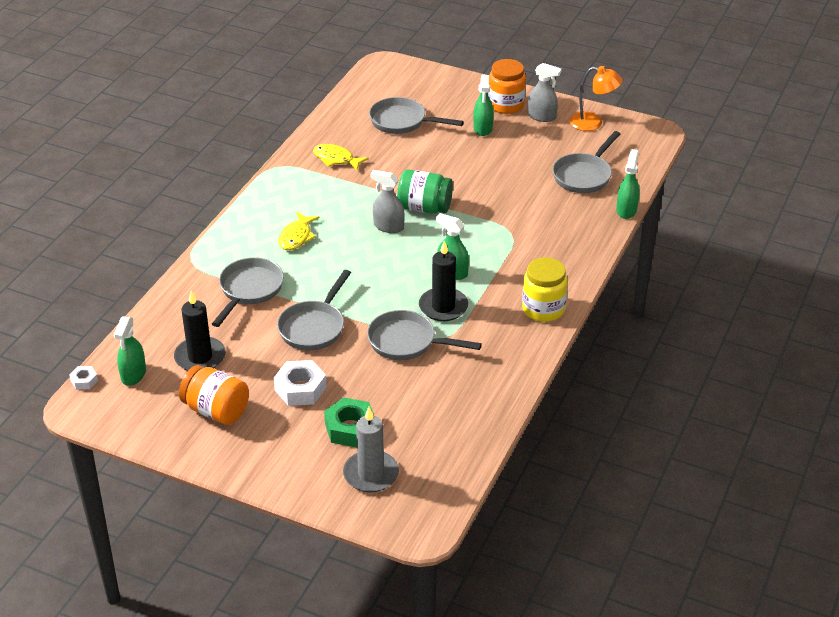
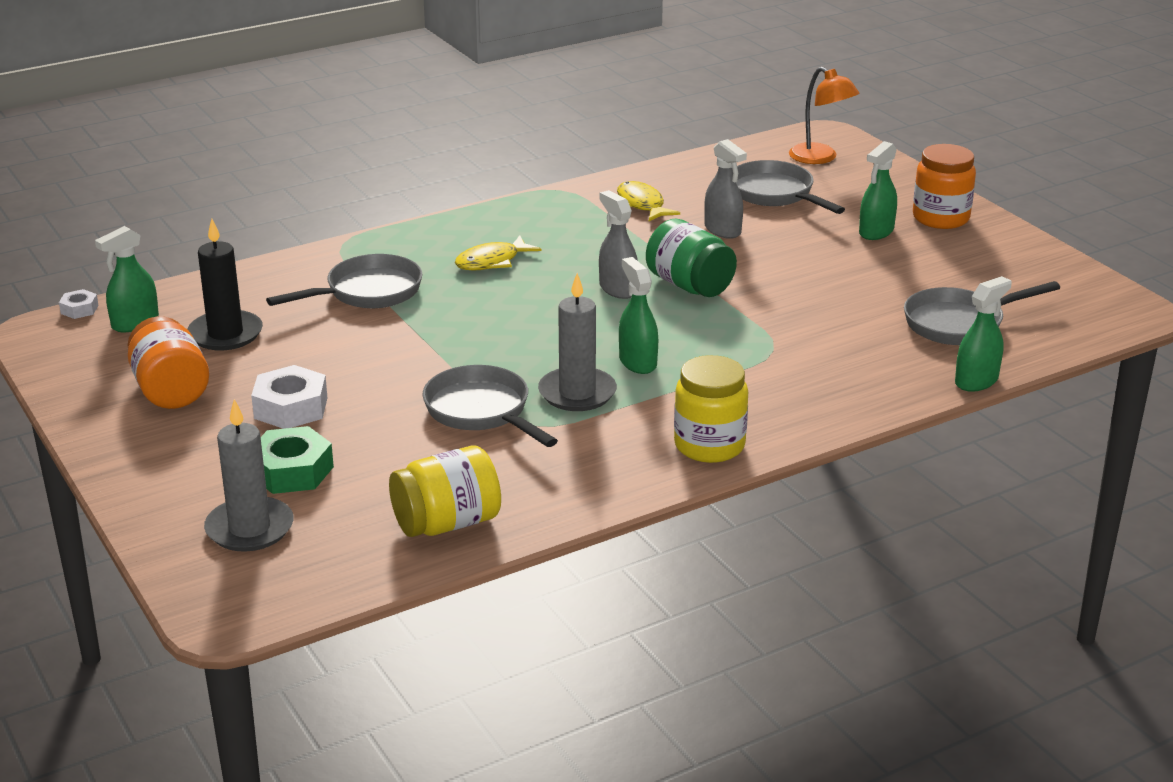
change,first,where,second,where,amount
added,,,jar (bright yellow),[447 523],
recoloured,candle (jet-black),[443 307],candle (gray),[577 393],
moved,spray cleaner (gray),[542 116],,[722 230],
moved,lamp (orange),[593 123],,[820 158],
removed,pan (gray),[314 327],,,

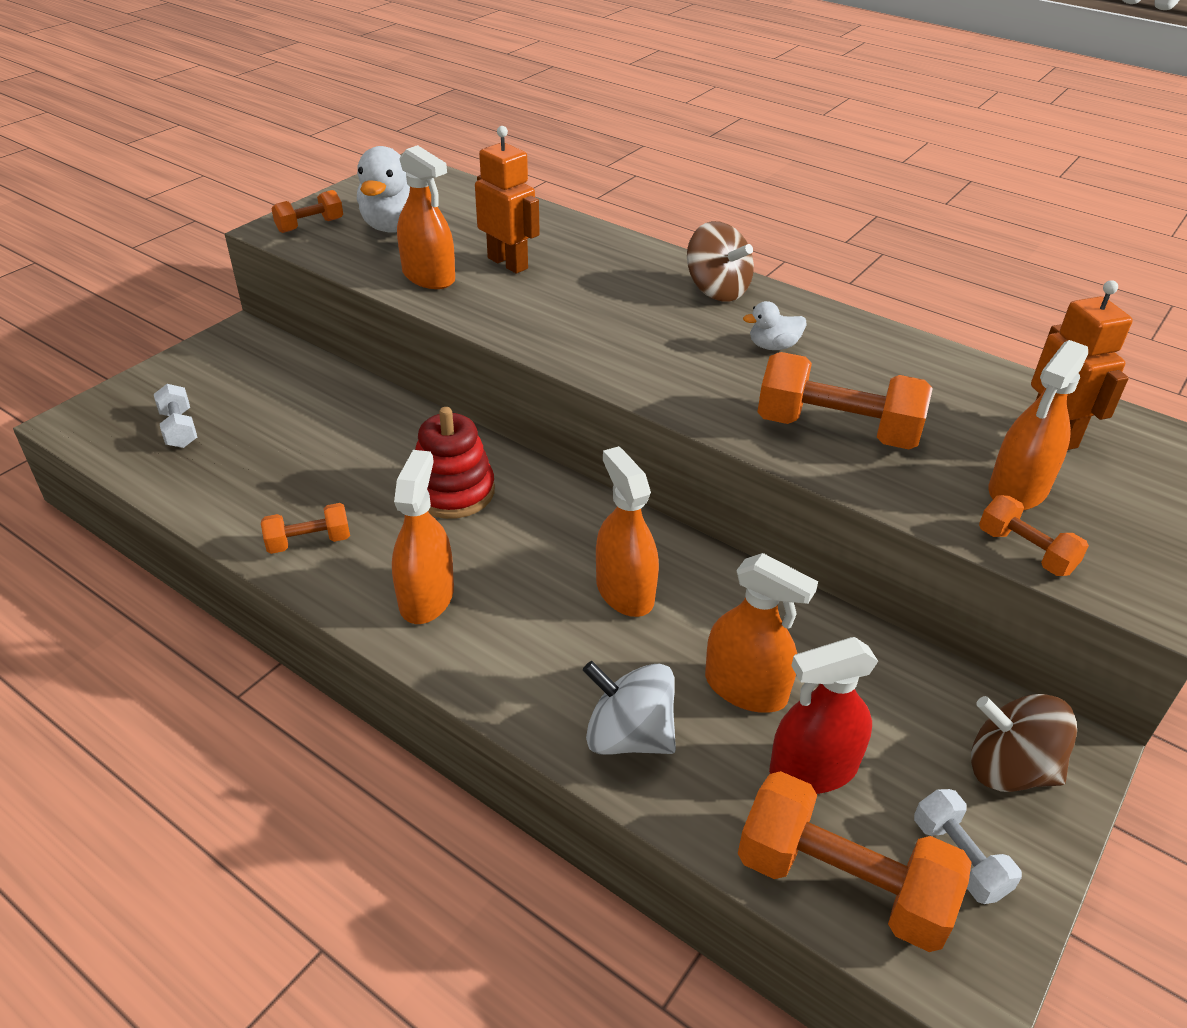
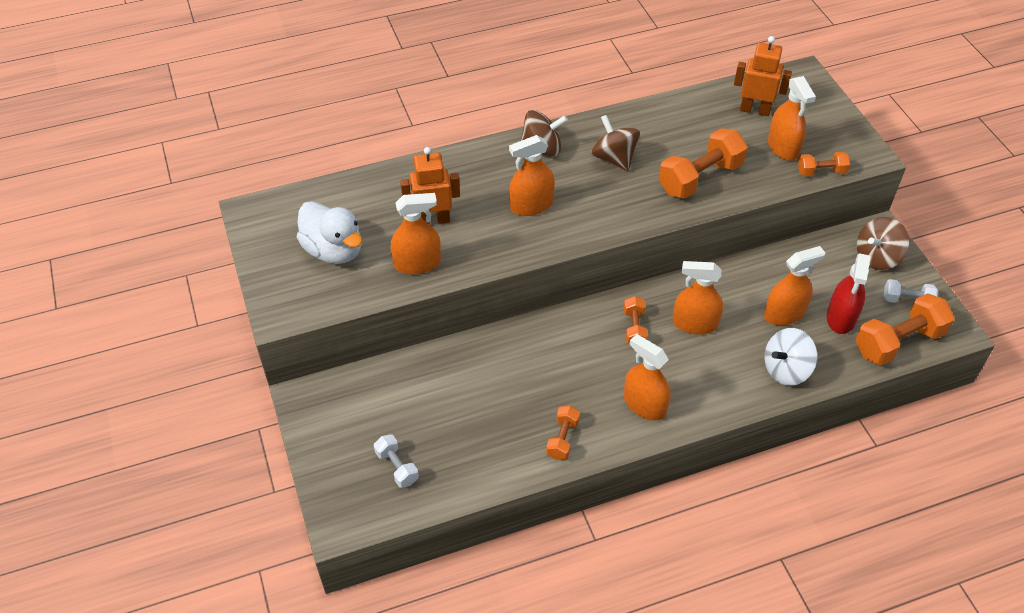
change,first,where,second,where,amount
turned,hand weight (pure white),[179 429],,[397 467],45 degrees clockwise
added,,,spray cleaner (orange),[531 205],
replaced,rubber duck (pure white),[773 346],whirligig (dark brown),[614 158],
moved,hand weight (orange),[310 225],,[634 328],
removed,stacking toy (scarlet),[453 492],,,

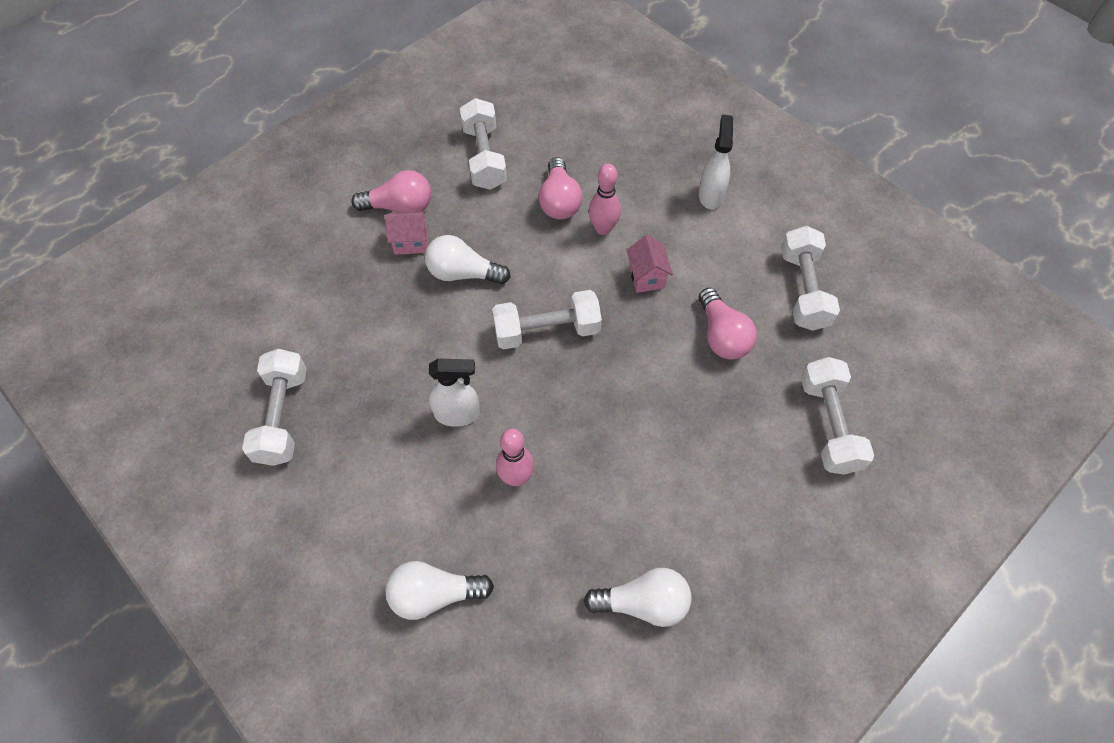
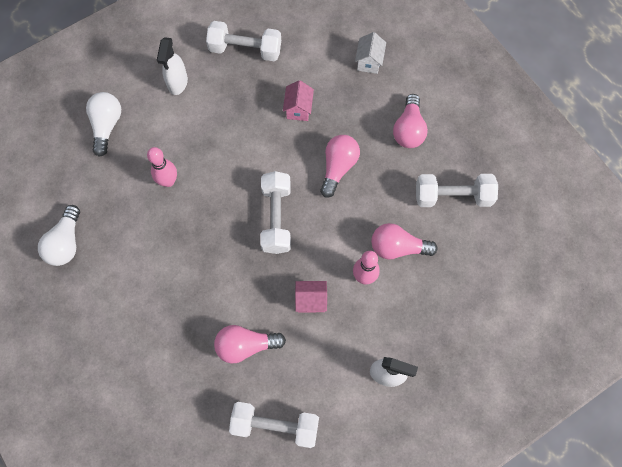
change,first,where,second,where,amount
moved,spray cleaner (pure white),[457 414],,[177 83],
moved,cottage (rosy),[411 242],,[298 109],
recoloured,bulb (pure white),[463 273],bulb (rosy),[338 167],
added,,,cottage (pure white),[369 62],
removed,hand weight (pure white),[829 425],,,

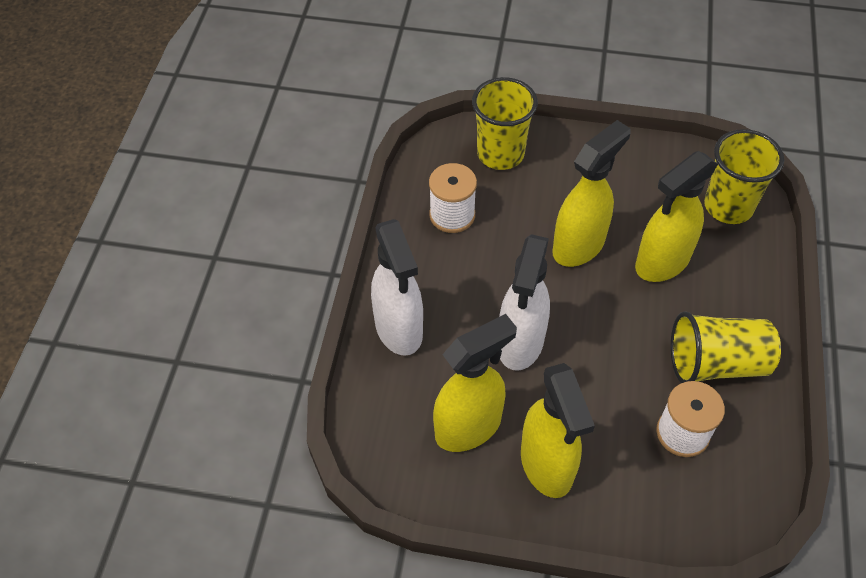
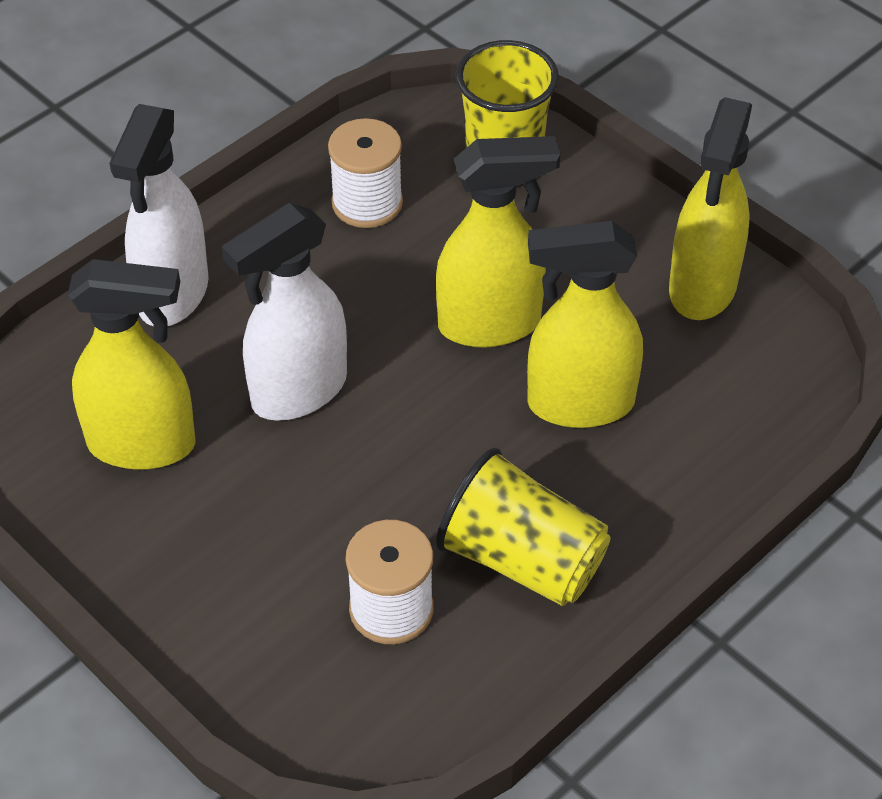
change,first,where,second,where,amount
moved,spray cleaner (bright yellow),[547 466],,[702 288],
removed,cup (bright yellow),[728 206],,,

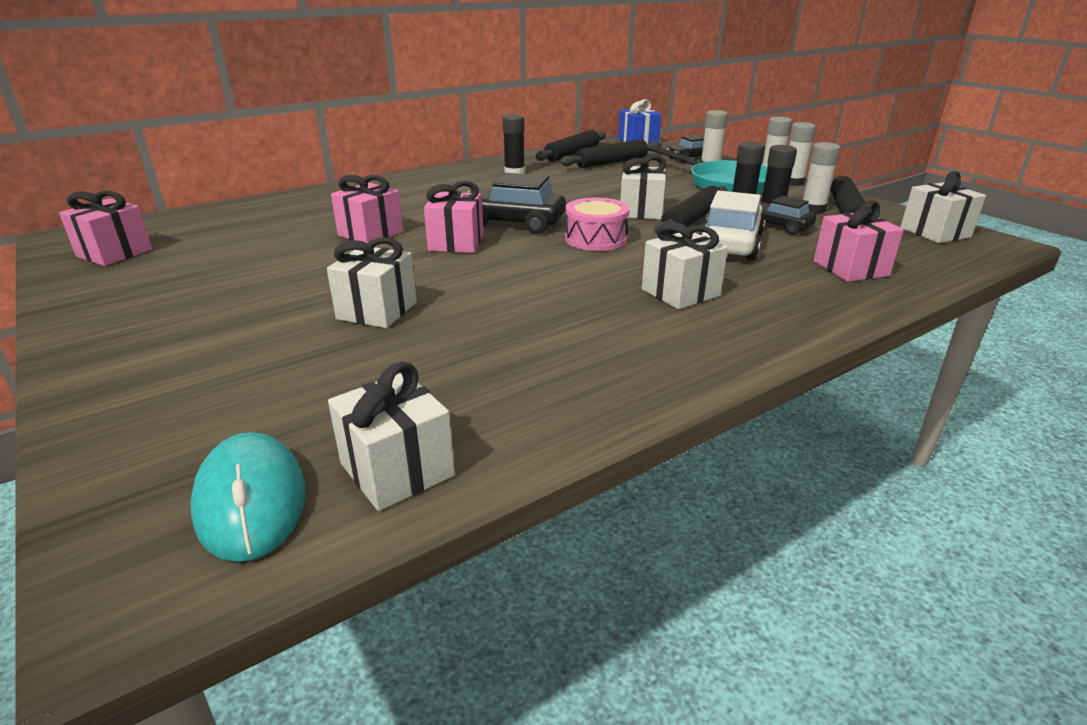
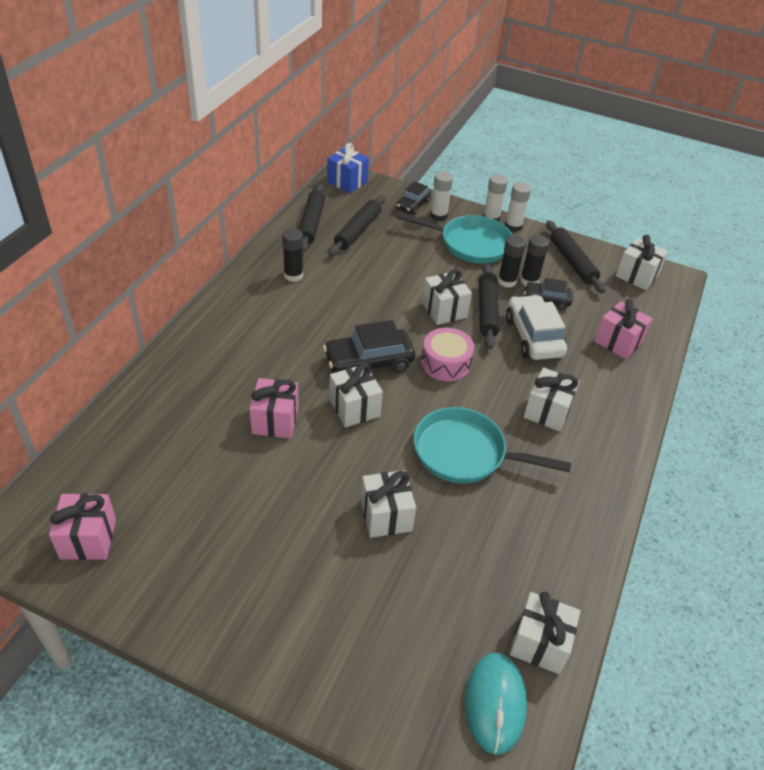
change,first,where,second,where,amount
recoloured,gift (rosy),[456 243],gift (pure white),[354 408],
added,,,pan (teal),[465 453],
turned,computer mouse (teal),[251 500],,[495 703],60 degrees clockwise
removed,glue (pure white),[813 209],,,

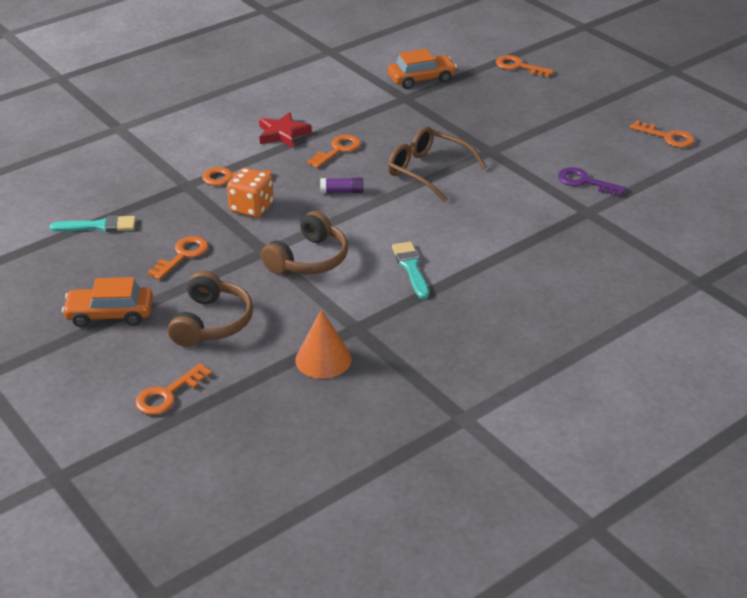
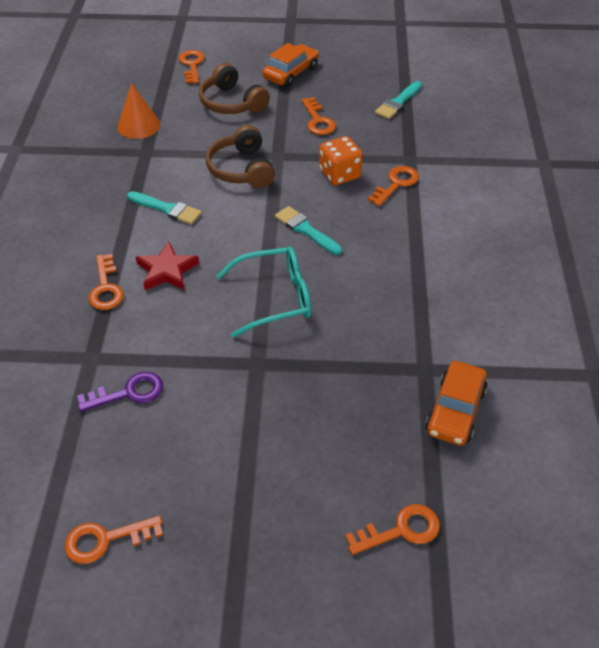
change,first,where,second,where,amount
moved,latchkey (orange),[338 150],,[106 288],
moved,five-pointed star (scarlet),[283 134],,[167 271],
recoloured,eyeglasses (dark brown),[428 171],eyeglasses (teal),[275 298],
replaced,glue (royal purple),[342 192],paint brush (teal),[306 230],

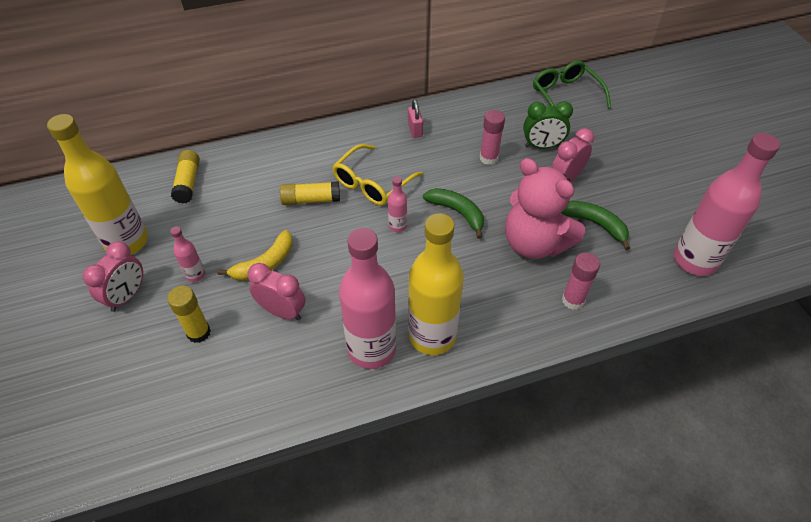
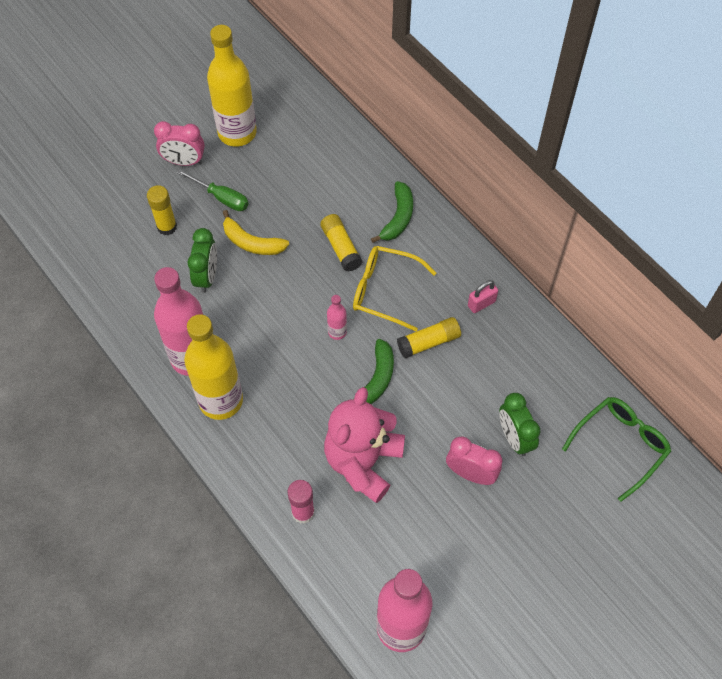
change,first,where,second,where,amount
replaced,drink bottle (rosy),[195 275],flat screwdriver (green),[221 197],
recoloured,bedside clock (rosy),[282 311],bedside clock (green),[207 276],
moved,banana (green),[595 224],,[398 217],
moved,glue (bright yellow),[188 182],,[429 342],
removed,glue (rosy),[488 158],,,

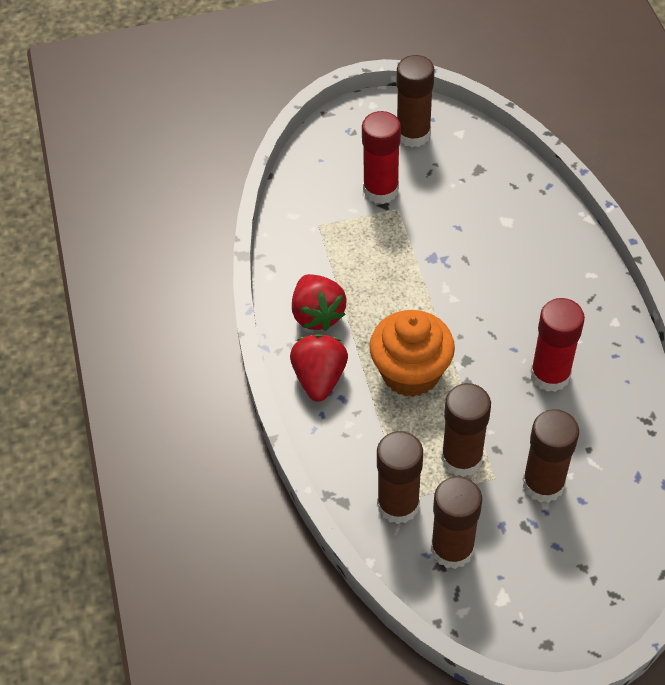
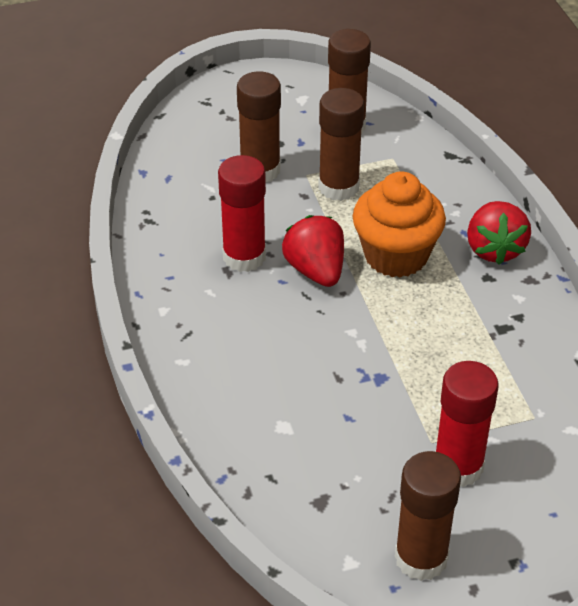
change,first,where,second,where,amount
moved,toy strawberry (scarlet),[317 314],,[315 270],
removed,glue (dark brown),[398 505],,,

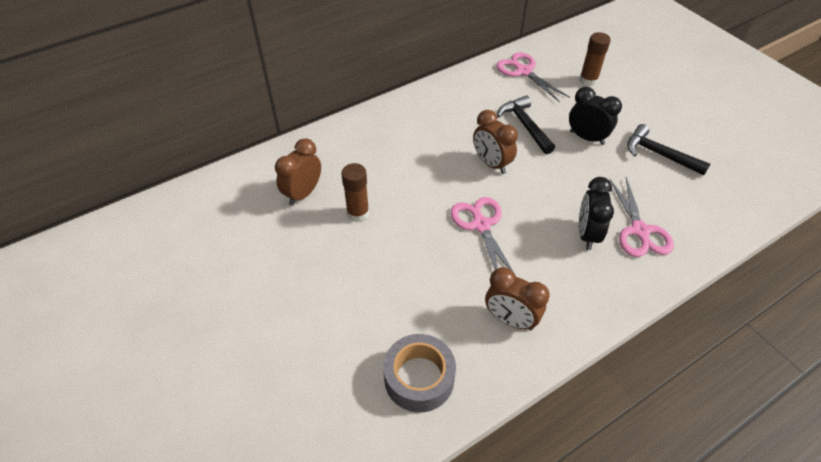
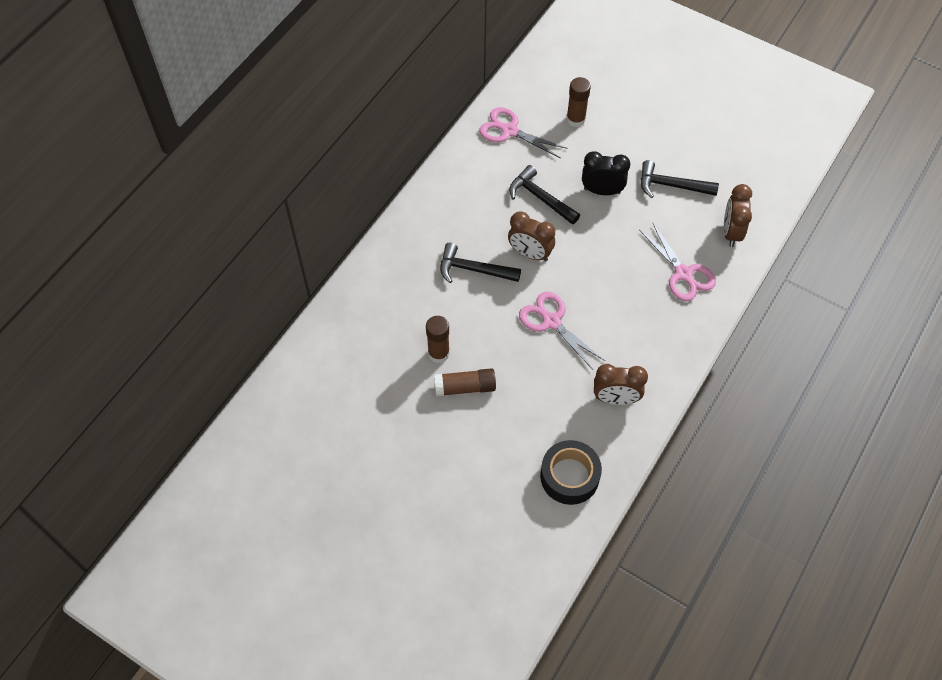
change,first,where,second,where,amount
added,,,glue (dark brown),[465 387],
added,,,claw hammer (jet-black),[474 269],
recoloured,tape (gray),[419 378],tape (jet-black),[569 476],
moved,bedside clock (dark brown),[303 193],,[731 232],
removed,bedside clock (jet-black),[587 234],,,

